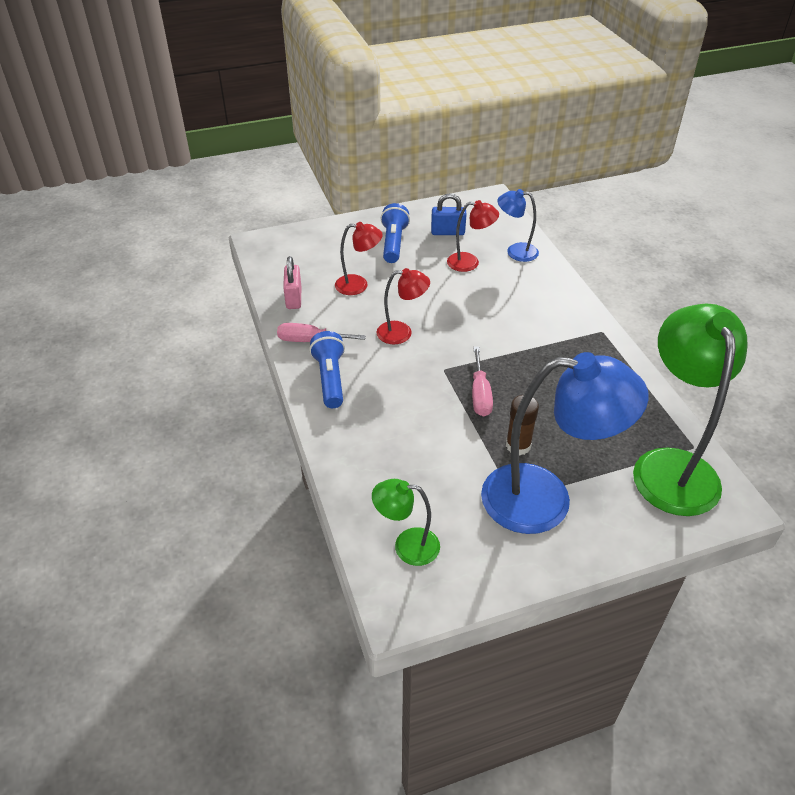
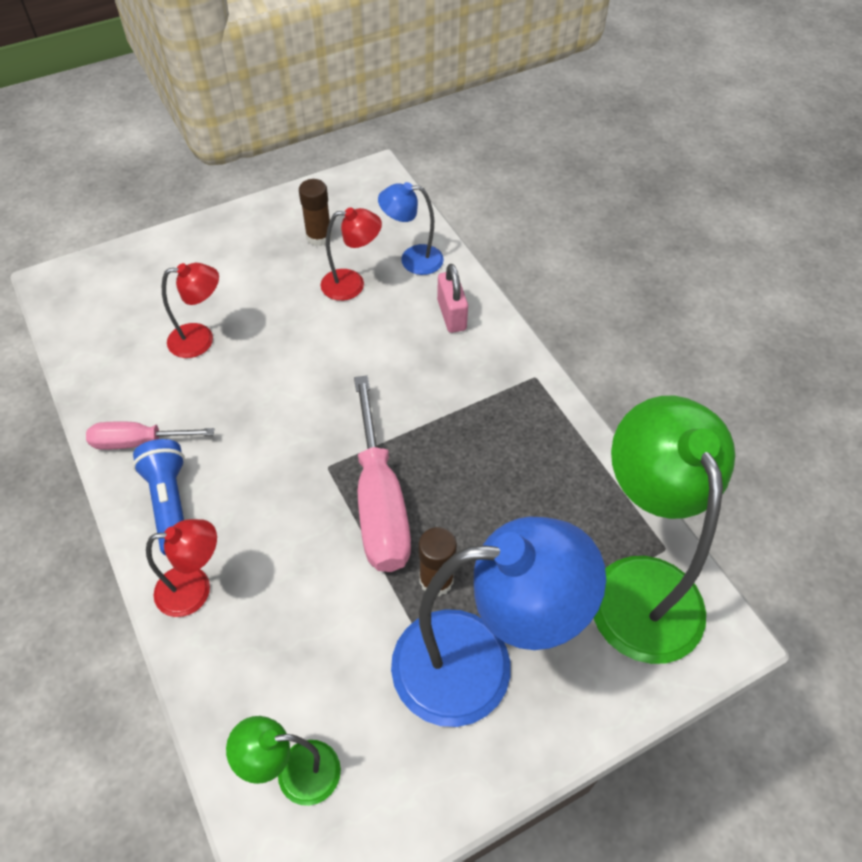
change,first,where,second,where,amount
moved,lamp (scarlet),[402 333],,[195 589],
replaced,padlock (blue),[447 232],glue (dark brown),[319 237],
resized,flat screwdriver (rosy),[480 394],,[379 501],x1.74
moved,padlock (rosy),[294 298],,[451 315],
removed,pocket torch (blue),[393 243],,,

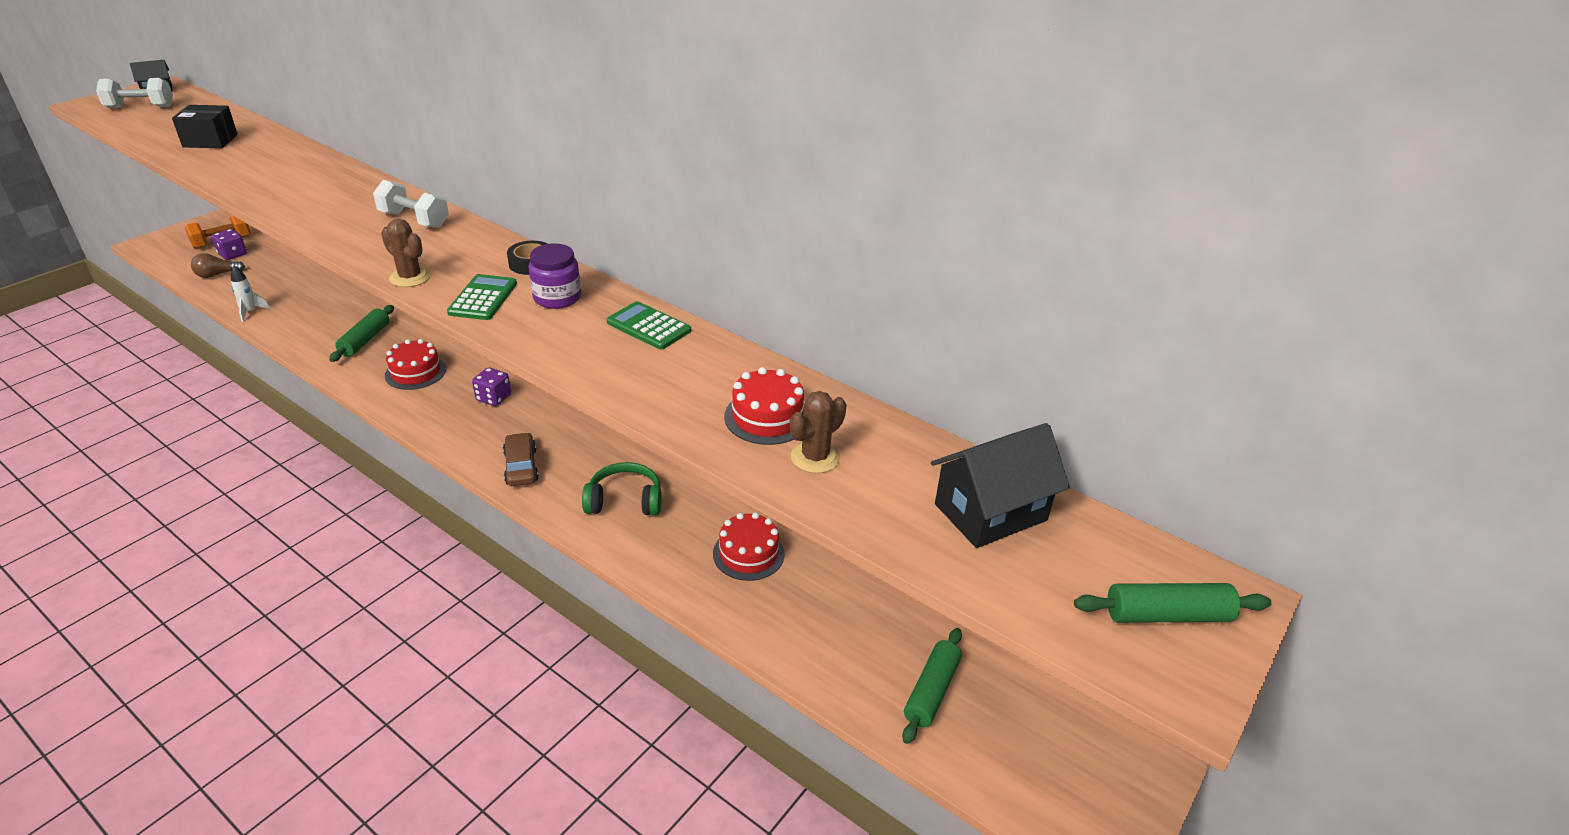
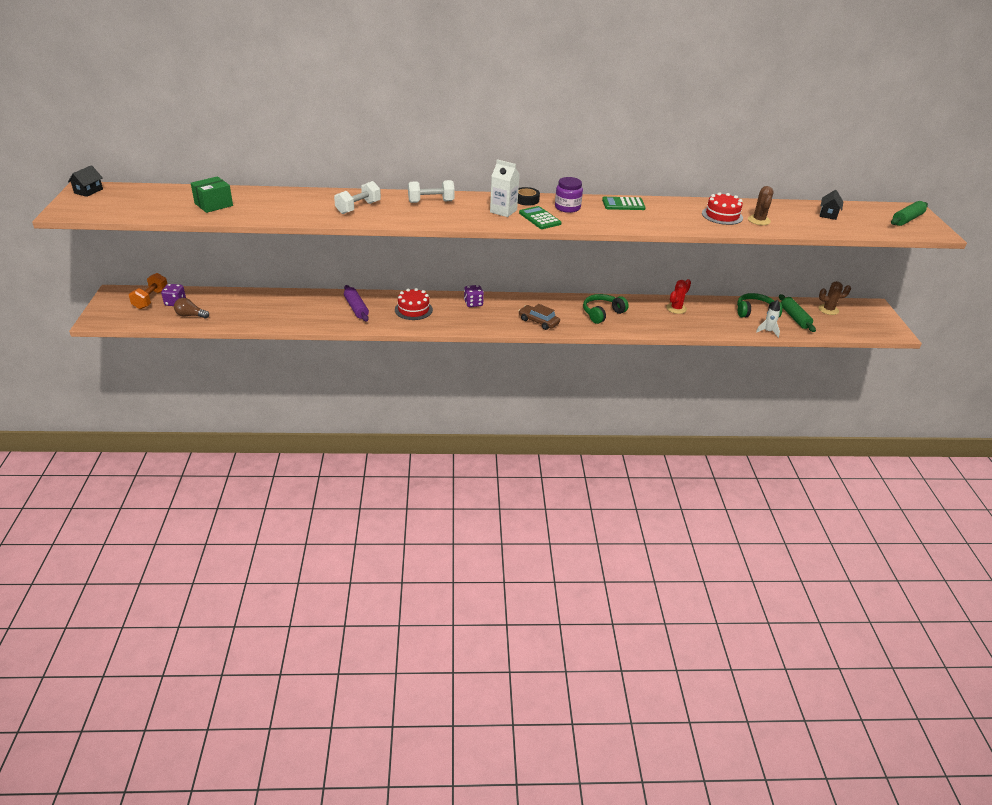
change,first,where,second,where,amount
turned,bulb (dark brown),[217 275],,[190 315],75 degrees clockwise
recoloured,package (jet-black),[210 141],package (green),[213 204],
moved,hand weight (pure white),[140 107],,[358 208],
recoloured,dough roller (green),[365 340],dough roller (royal purple),[356 308],
added,,,carton (pure white),[503 211],
replaced,gateau (scarlet),[748 553],saguaro cactus (scarlet),[676 308],
added,,,over-ear headphones (green),[755 312],
moved,rocket (pure white),[250 312],,[767 331],
moved,saguaro cactus (dark brown),[410 277],,[828 310],
resized,cottage (jet-black),[990 512],,[828 214],x0.55

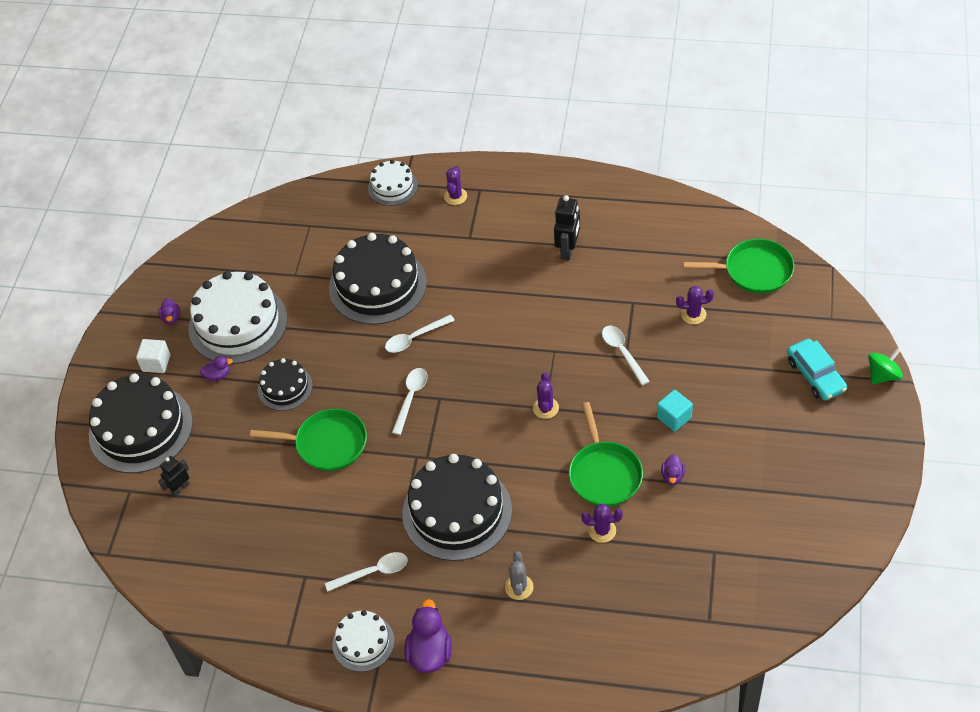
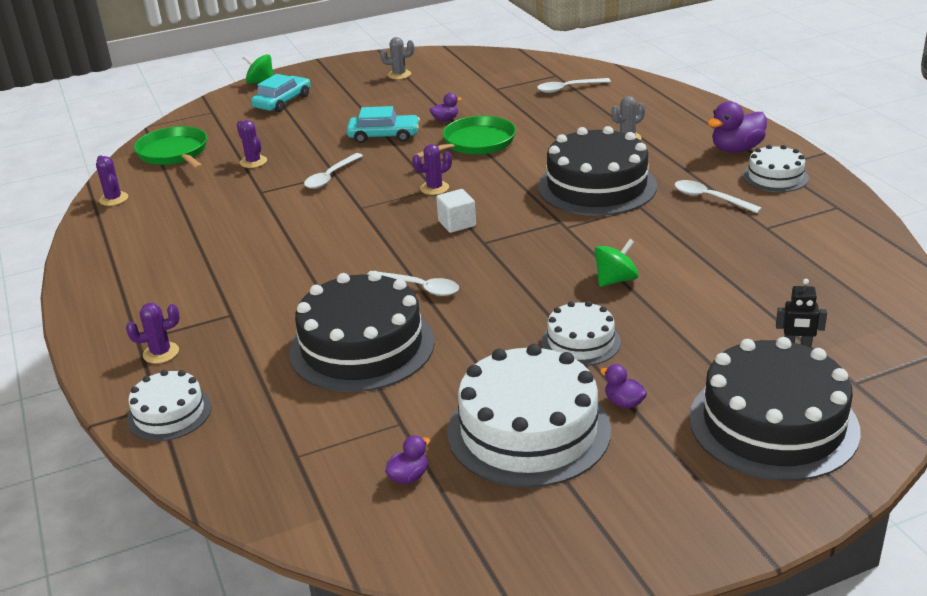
change,first,where,second,where,amount
moved,saguaro cactus (royal purple),[602 530],,[114 199],
replaced,solid cube (teal),[674 417],toy car (teal),[384 136],
added,,,saguaro cactus (gray),[399 75],
moved,rubber duck (royal purple),[171 318],,[409 477],
moved,solid cube (pure white),[156 363],,[457 223],
moved,spoon (pure white),[411 398],,[568 88],
recoloured,gateau (jet-black),[285 387],gateau (pure white),[580 342],
replaced,pan (green),[327 444],whirligig (green),[615 280],
removed,robot (jet-black),[568 250],,,

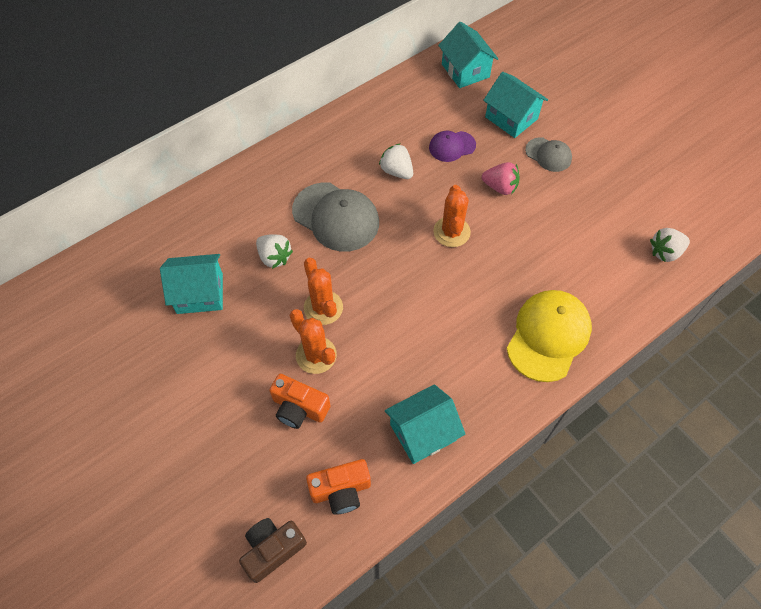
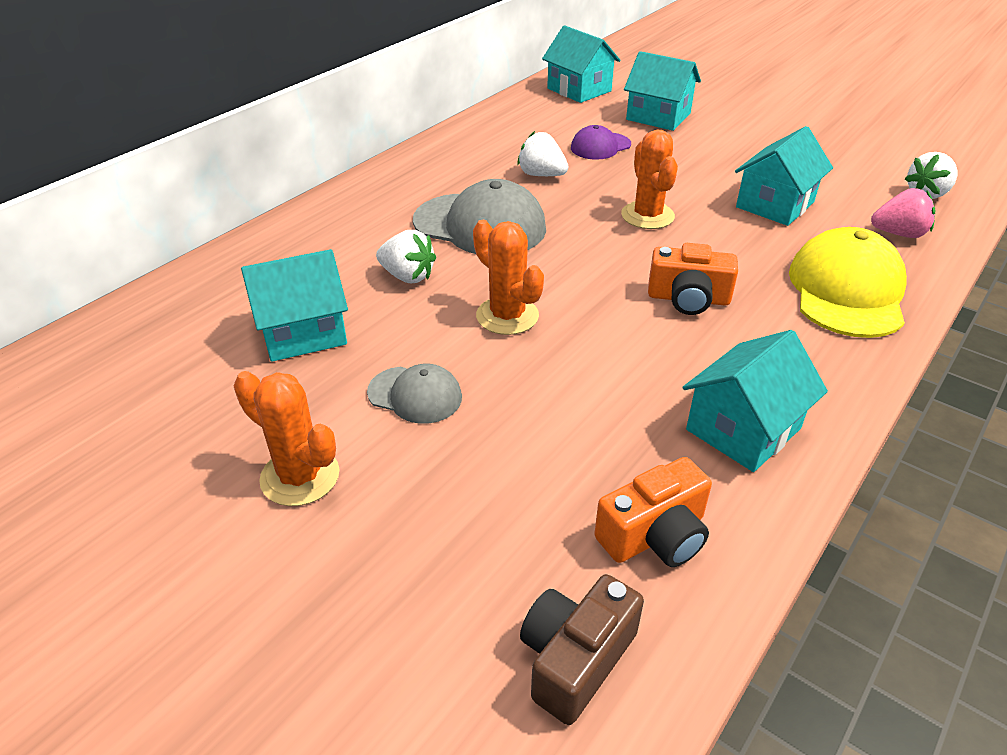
change,first,where,second,where,amount
moved,saguaro cactus (orange),[316 355],,[300 476],
moved,baseball cap (gray),[548 155],,[415 395],
moved,photo camera (orange),[299 408],,[688 299],
added,,,cottage (teal),[775 205],
moved,toy strawberry (rosy),[500 187],,[898 234],

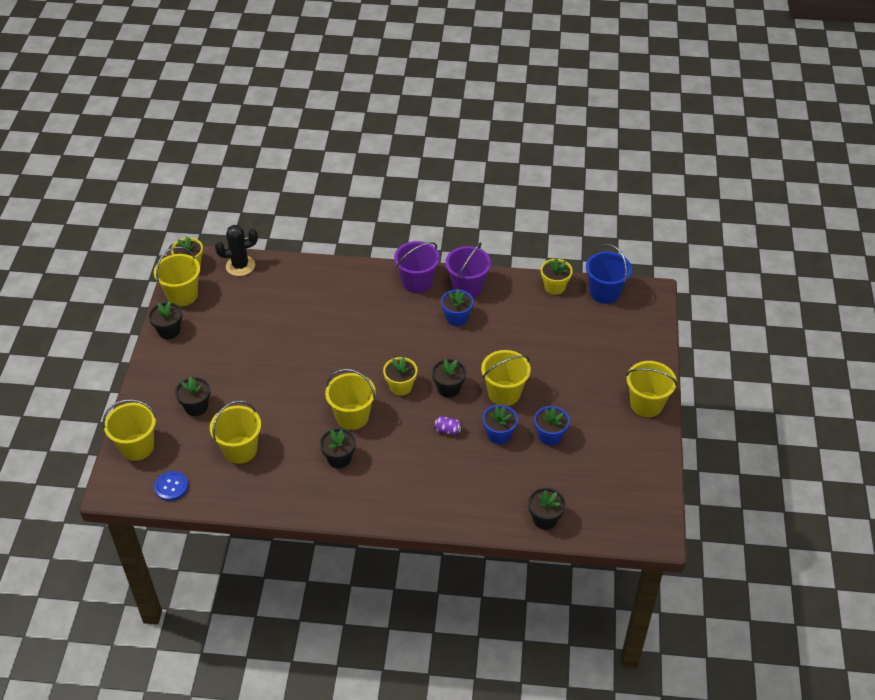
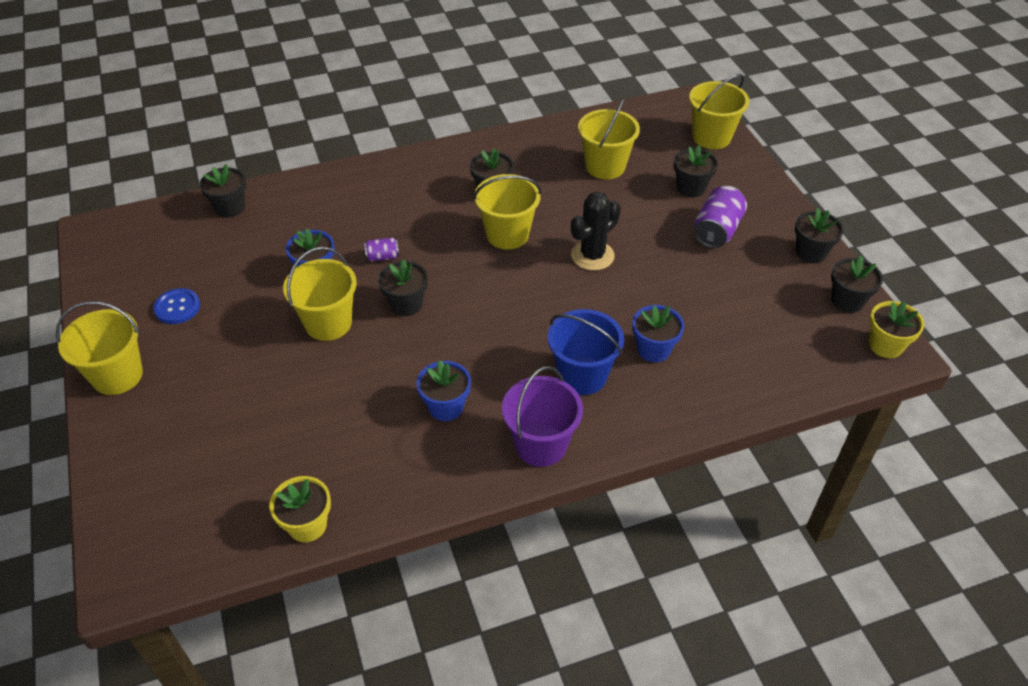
change,first,where,second,where,amount
moved,shirt button (blue),[171 487],,[177 307],
moved,pail (blue),[605 292],,[582 375],
moved,saguaro cactus (jet-black),[240 266],,[592 256],
moved,plant pot (blue),[550 436],,[653 349],
added,,,soda can (royal purple),[717 230],
replaced,pail (bright yellow),[182 295],plant pot (jet-black),[847 301],
removed,plant pot (bright yellow),[400 386],,,
removed,pail (royal purple),[467 287],,,

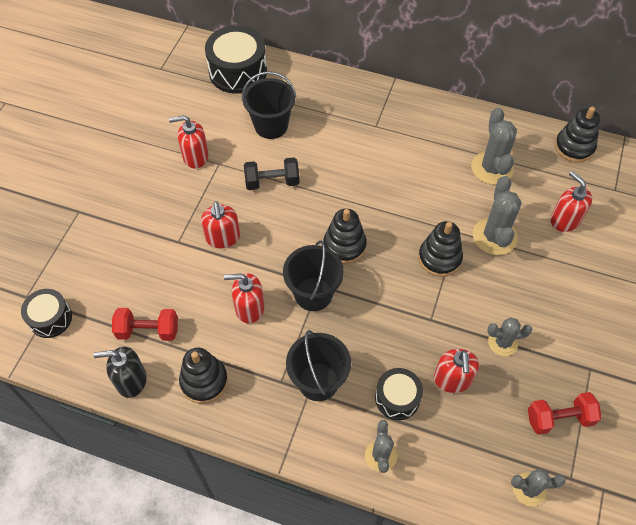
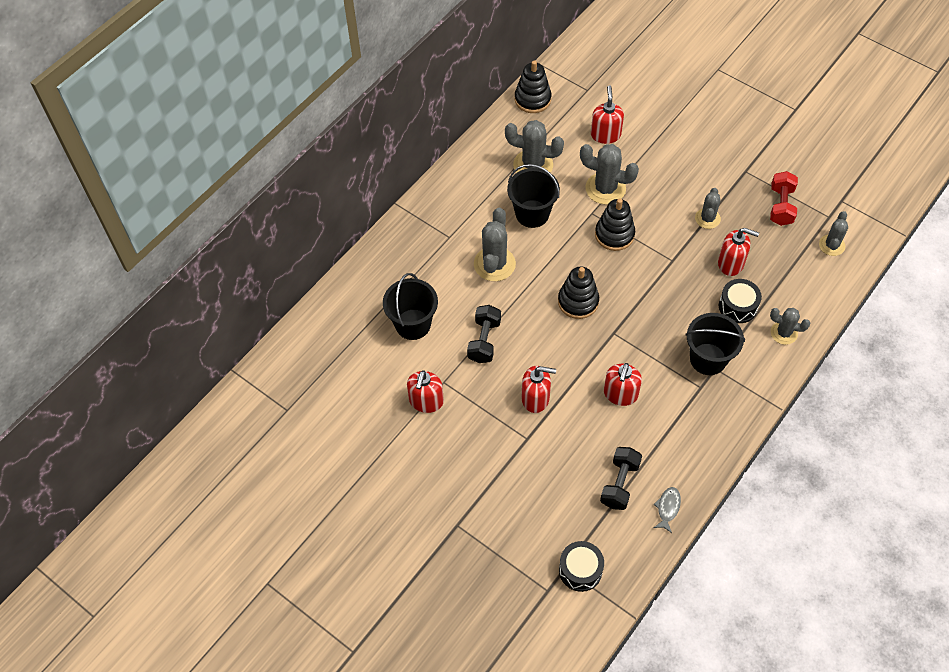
change,first,where,second,where,amount
added,,,saguaro cactus (gray),[494 264],
moved,pail (jet-black),[313 294],,[532 214],
turned,pump bottle (scarlet),[565 220],,[605 135],105 degrees clockwise
recoloured,hand weight (scarlet),[148 331],hand weight (jet-black),[620 484],
replaced,pump bottle (jet-black),[131 380],toy fish (gray),[667 508],
removed,stacking toy (jet-black),[204 381],,,
removed,drum (jet-black),[238 71],,,

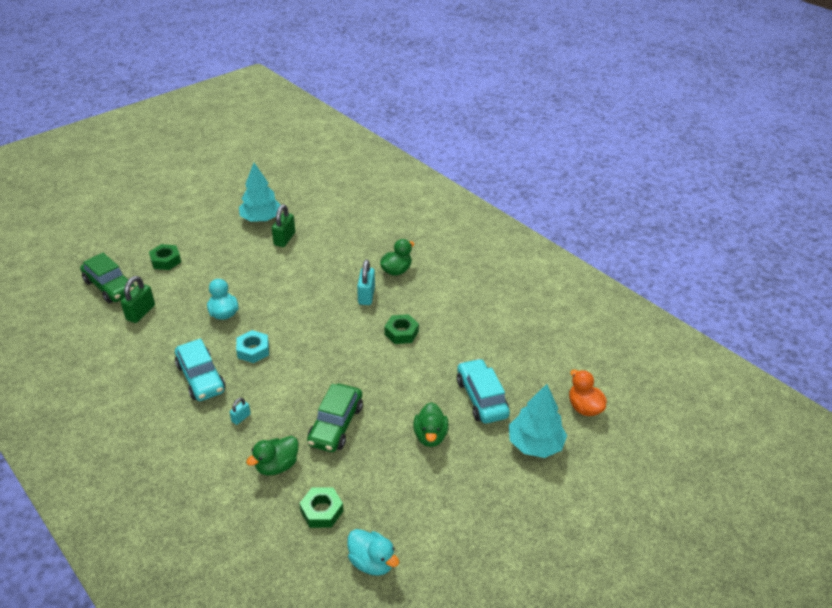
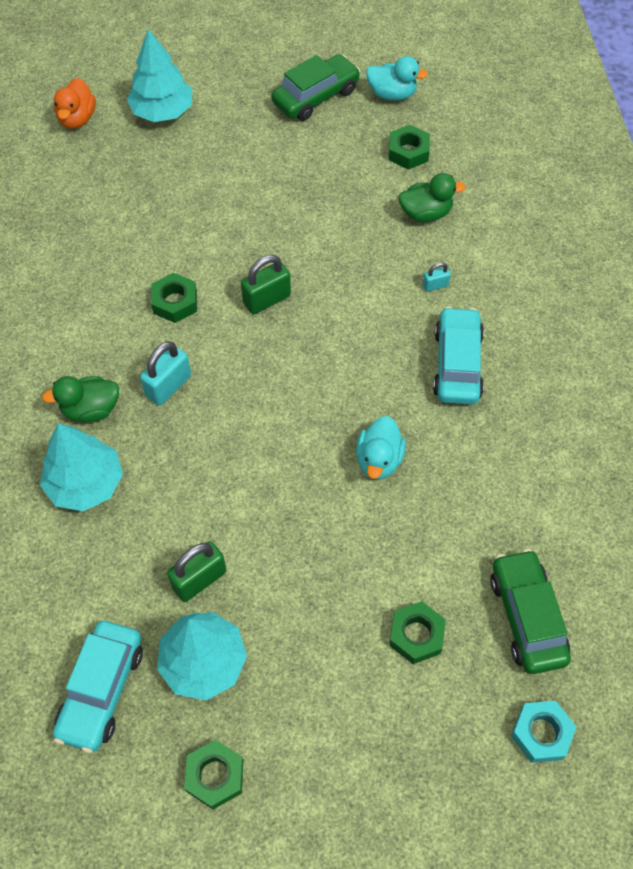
change,first,where,second,where,amount
added,,,fir tree (teal),[86 483],
moved,toy car (teal),[481 398],,[102 690],
added,,,hexagon nut (green),[215 776],
moved,padlock (green),[141 313],,[267 299],
moved,toy car (green),[336 425],,[315 96],
turned,rubber duck (teal),[372 562],,[392 94],120 degrees clockwise
moved,hexagon nut (teal),[253 350],,[541 733],
removed,rubber duck (green),[430 436],,,

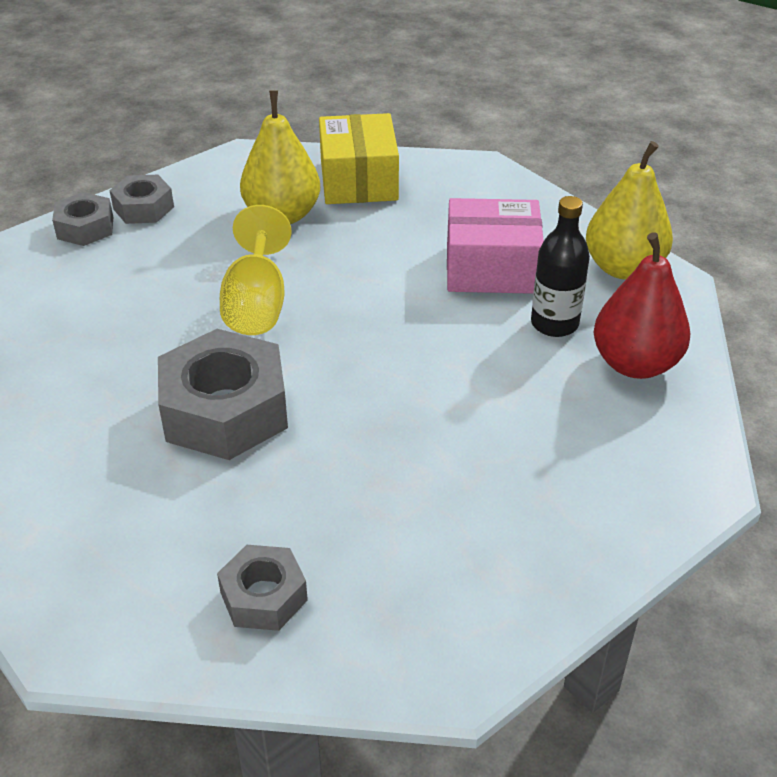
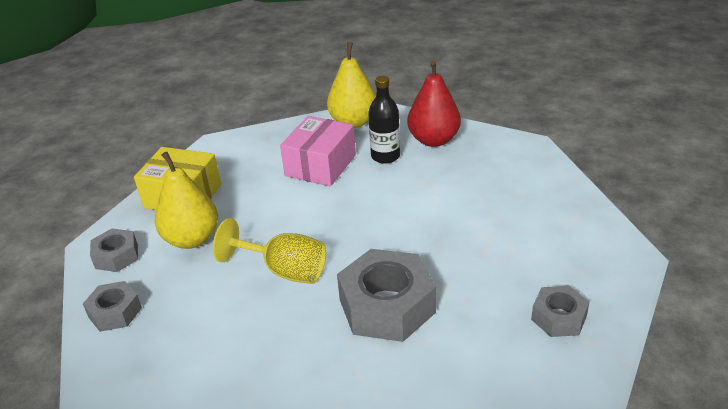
change,first,where,second,where,amount
moved,hexagon nut (gray),[85 228],,[116 256],

